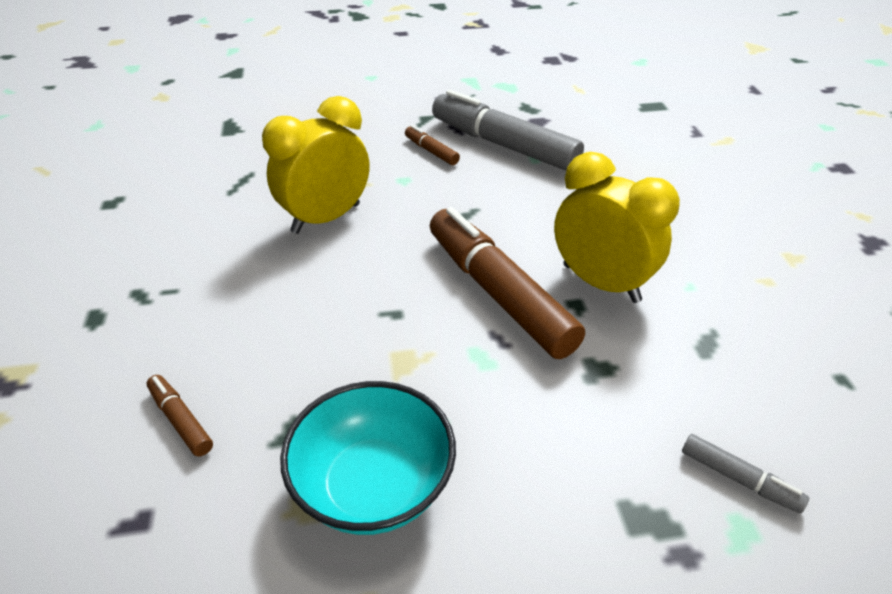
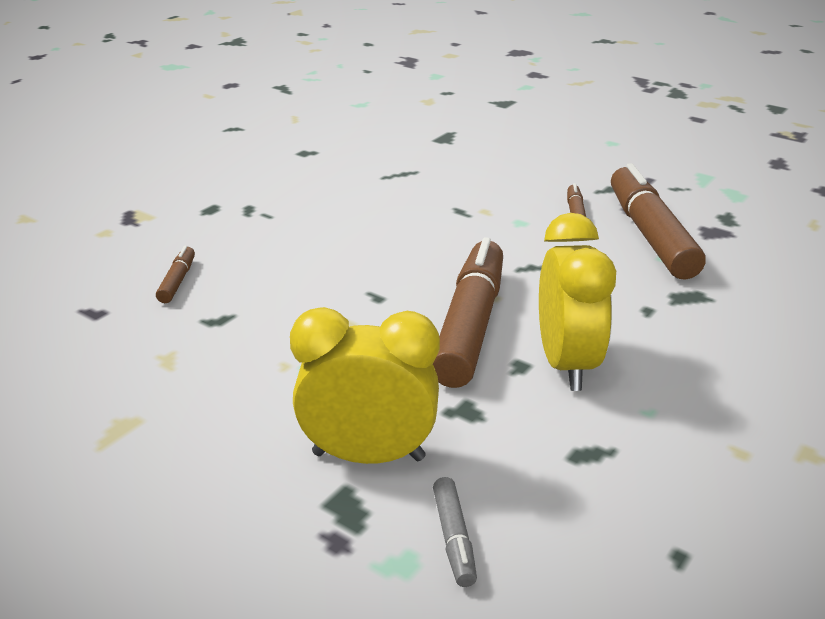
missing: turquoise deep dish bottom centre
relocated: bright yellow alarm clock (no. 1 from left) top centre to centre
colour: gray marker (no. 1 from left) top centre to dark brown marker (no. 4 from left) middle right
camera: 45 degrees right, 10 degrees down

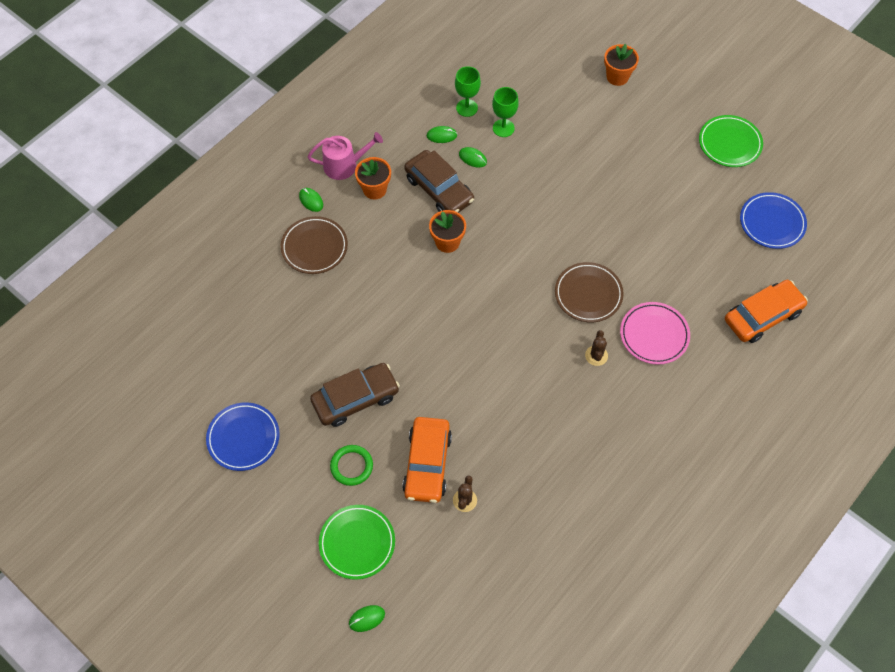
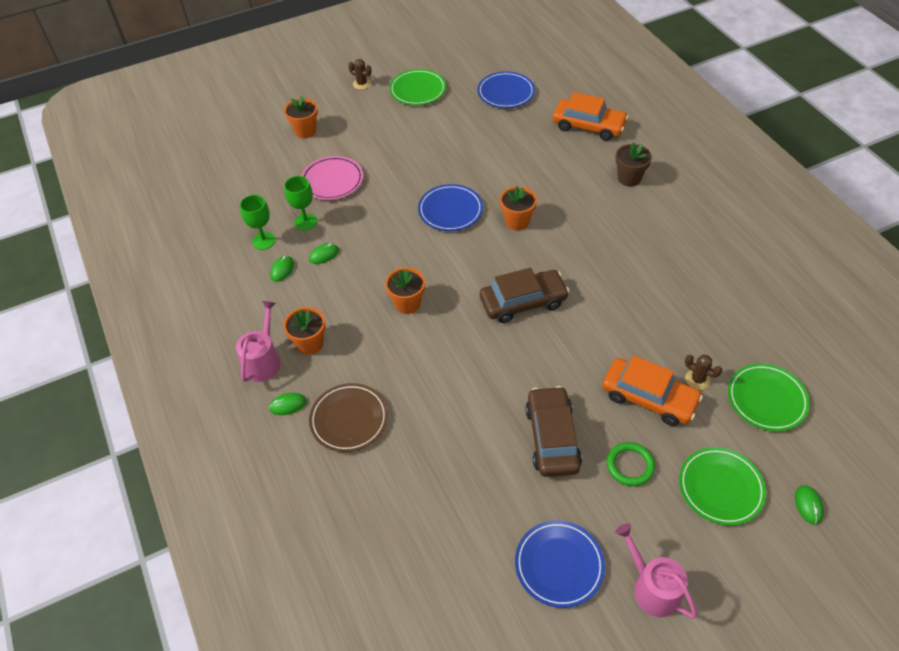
appeared: blue plate (no. 1 from left) top centre; dark brown potted plant top right; pink sprinkling can (no. 2 from left) bottom right; green plate (no. 3 from left) middle right
relocated: pink plate middle right to top centre; dark brown cactus (no. 2 from left in the first image) centre to dark brown cactus (no. 1 from left) top centre; dark brown car (no. 2 from left in the first image) top centre to dark brown car (no. 1 from left) centre
exchanged: dark brown plate (no. 2 from left) centre to bright orange potted plant (no. 4 from left) top centre
spun: bright orange car (no. 2 from left in the first image) middle right = top centre 120 degrees clockwise
camera: 65 degrees left, 10 degrees down

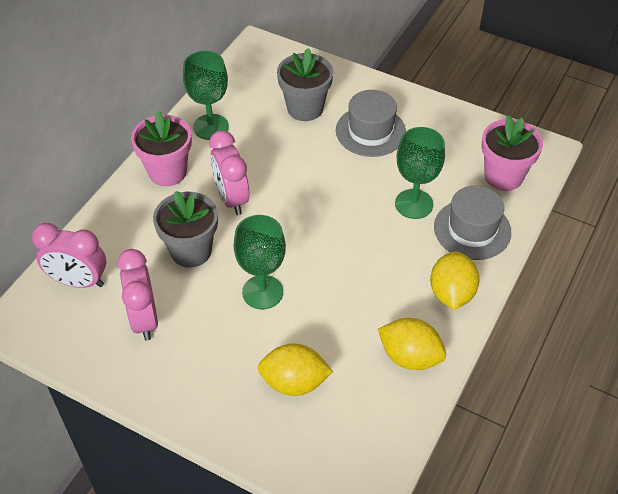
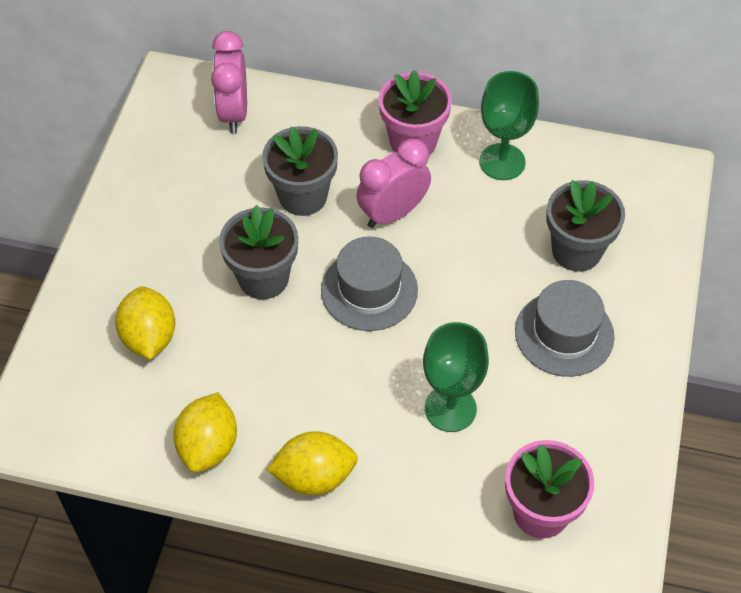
missing: pink alarm clock (no. 2 from left) middle left
relocated: gray hat (no. 2 from left in the first image) middle right to gray hat (no. 1 from left) centre
exchanged: green goblet (no. 2 from left) centre to gray potted plant (no. 1 from left) centre
camera: 75 degrees right, 5 degrees up

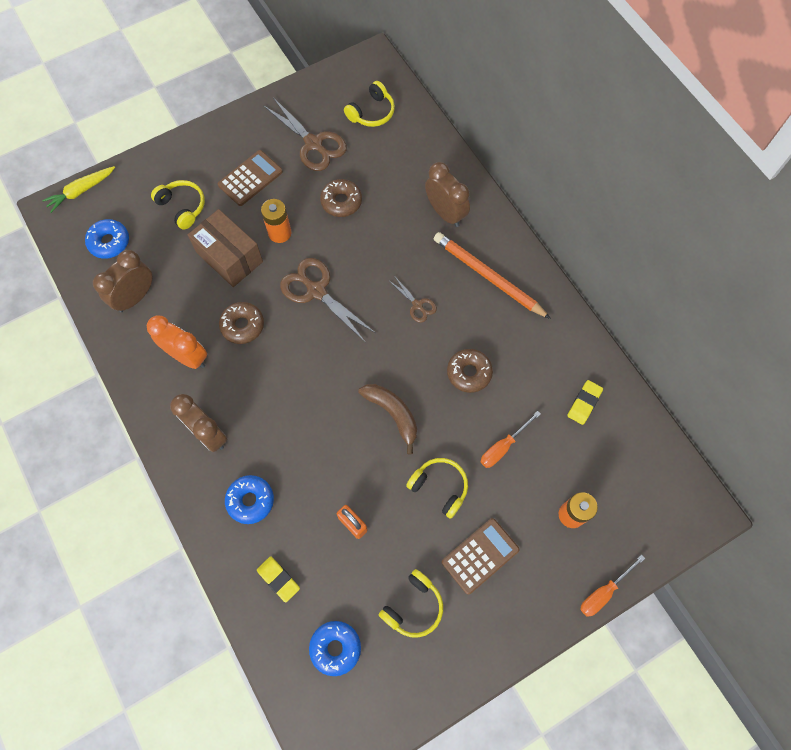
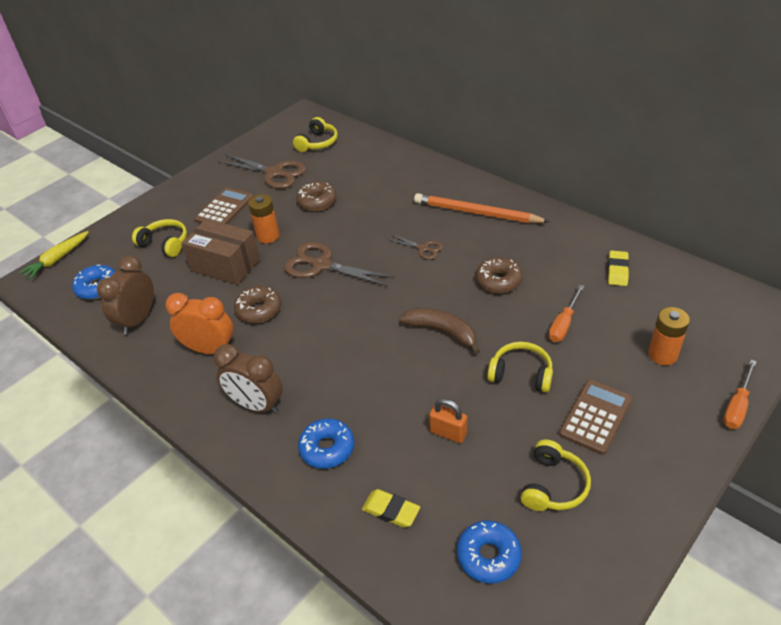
missing: dark brown alarm clock (no. 3 from left) top centre
camera: 15 degrees left, 25 degrees down

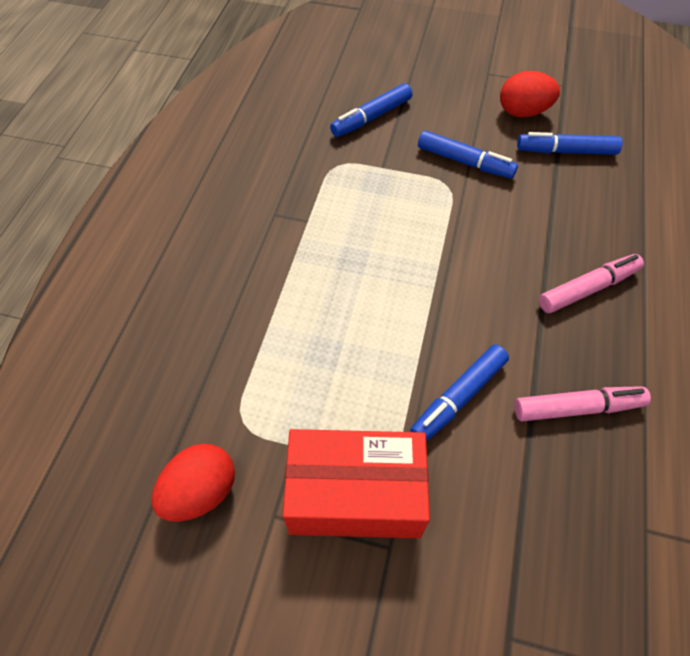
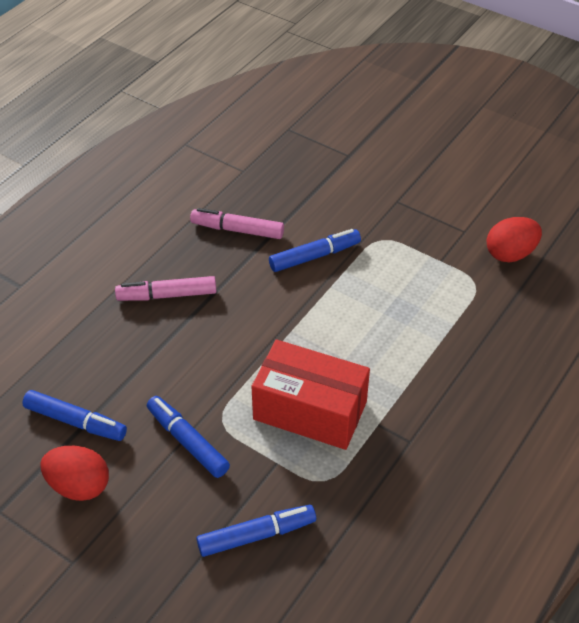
relocated: scarlet parcel bottom centre to centre
camera: 160 degrees left, 10 degrees down

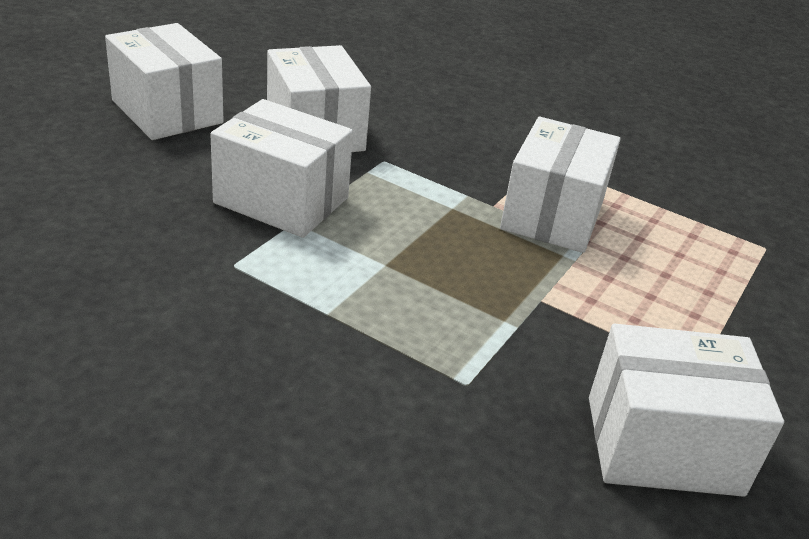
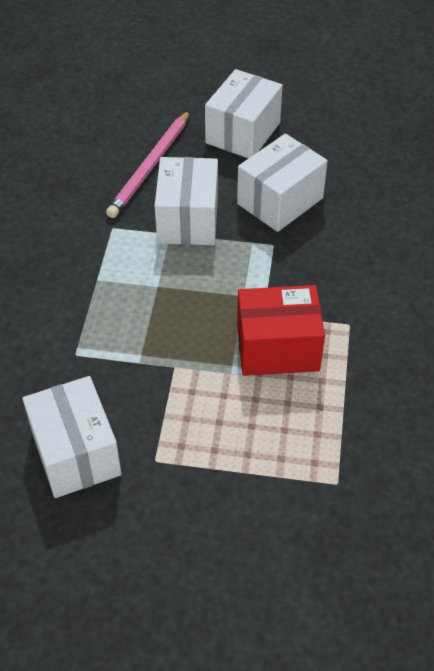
appeared: pink wooden pencil top centre
colour: white parcel (no. 4 from left) middle right to scarlet parcel centre
camera: 70 degrees right, 15 degrees up

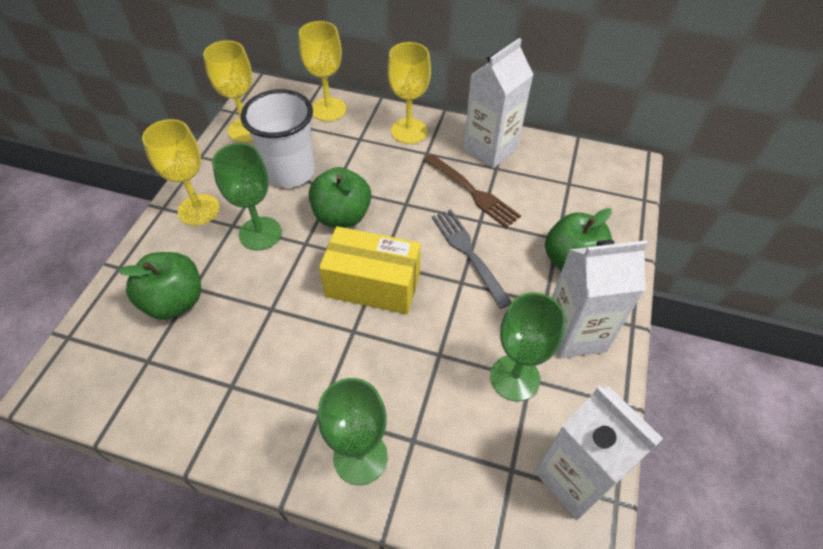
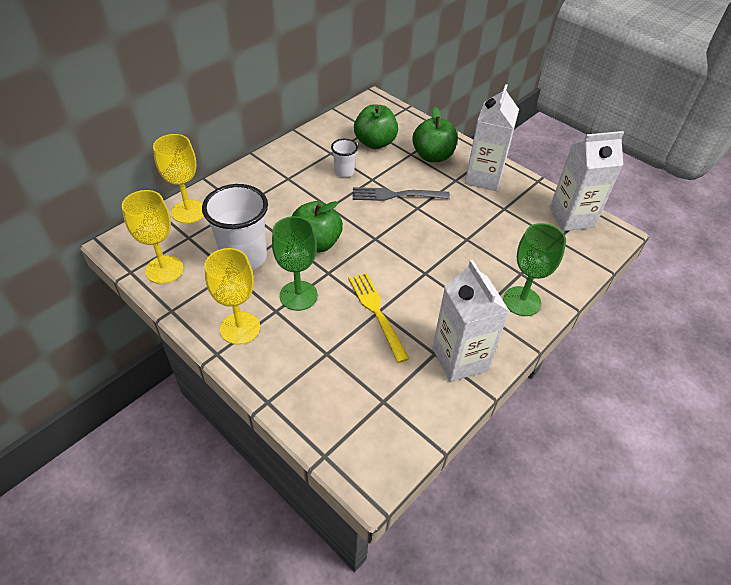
missing: bright yellow parcel centre; bright yellow goblet (no. 4 from left) top centre; green goblet (no. 3 from left) centre
appeared: bright yellow table fork centre
relocated: green toy apple (no. 1 from left in the first image) middle left to green toy apple (no. 2 from left) top centre; white carton (no. 1 from left) top centre to centre
exchanged: dark brown table fork centre to white beaker (no. 2 from left) top centre
camera: 65 degrees left, 5 degrees down

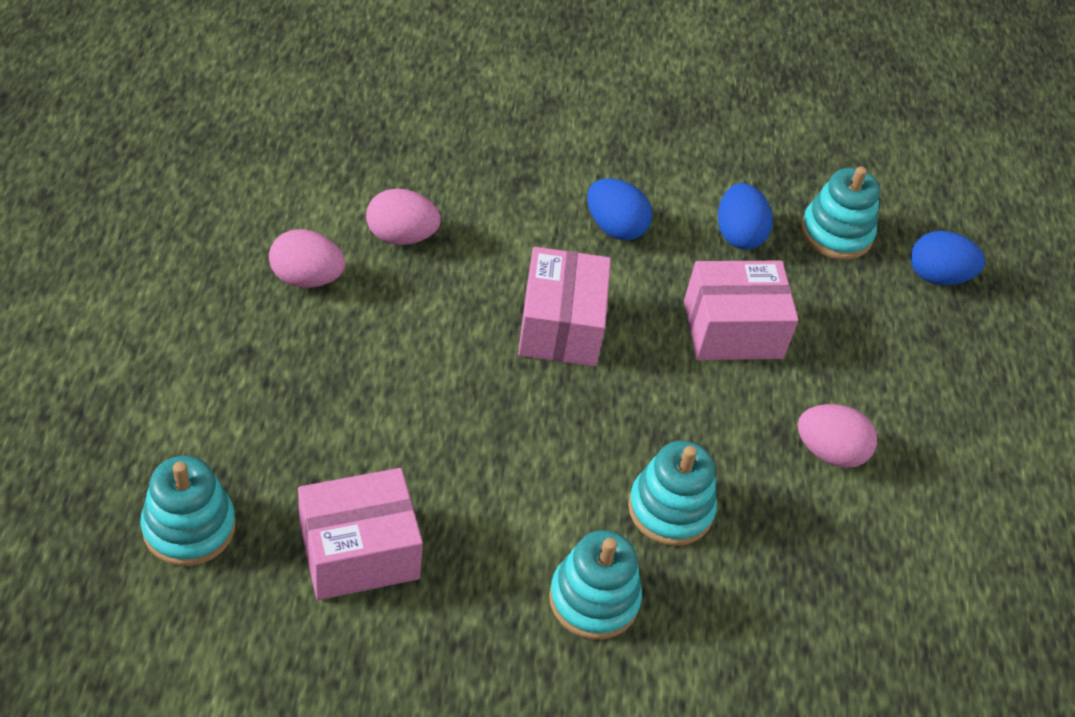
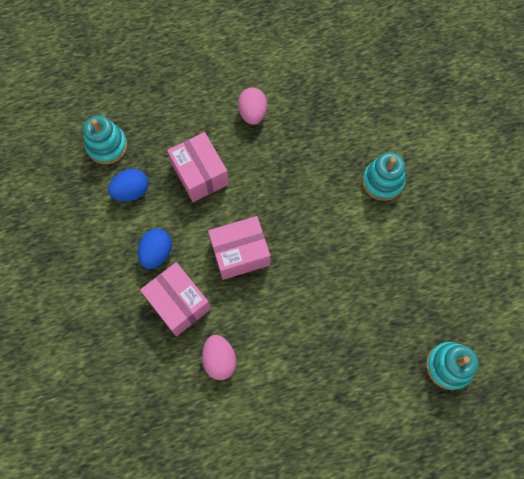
missing: pink egg shape (no. 1 from left) middle left; turquoise ring stacker (no. 3 from left) bottom centre; blue egg shape (no. 3 from left) middle right
relocated: pink parcel (no. 1 from left) bottom centre to centre
camera: 105 degrees left, 20 degrees up

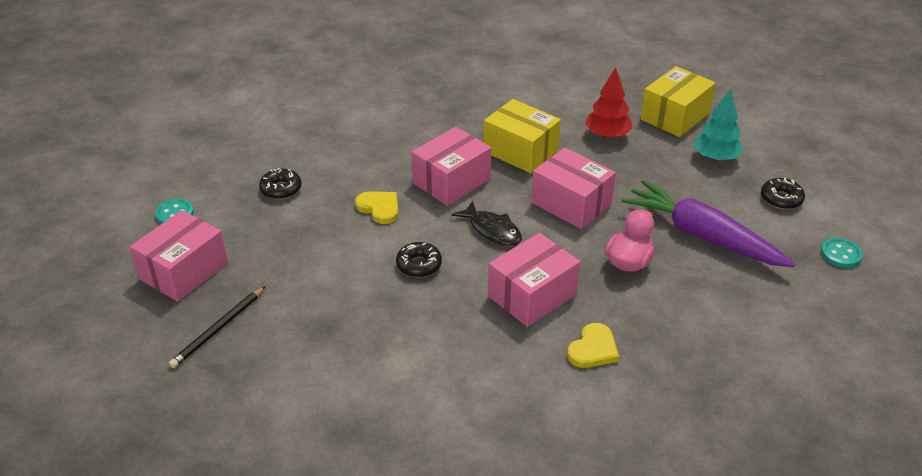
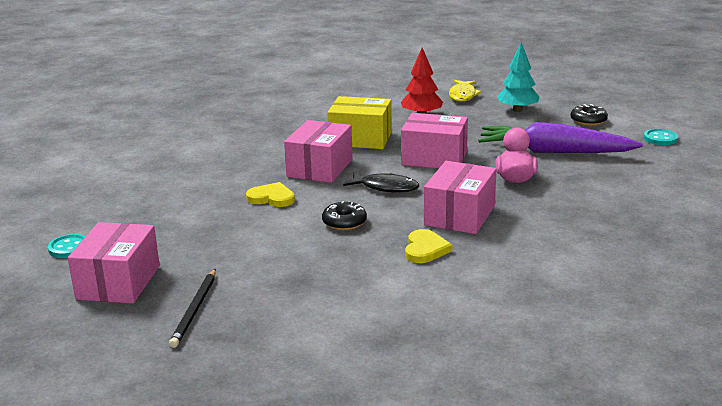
missing: black doughnut (no. 1 from left) middle left
relocated: bright yellow love heart (no. 2 from left) bottom centre to centre
exchanged: bright yellow parcel (no. 2 from left) top right to bright yellow toy fish top centre
camera: 25 degrees left, 15 degrees down

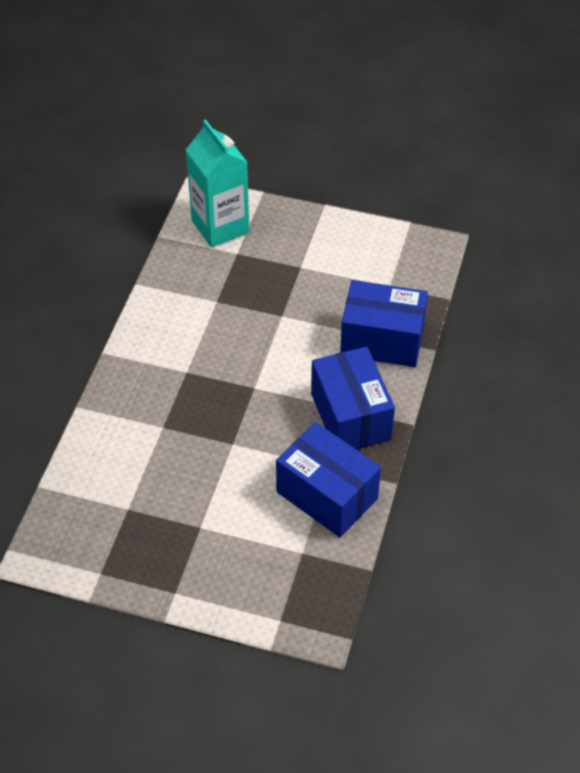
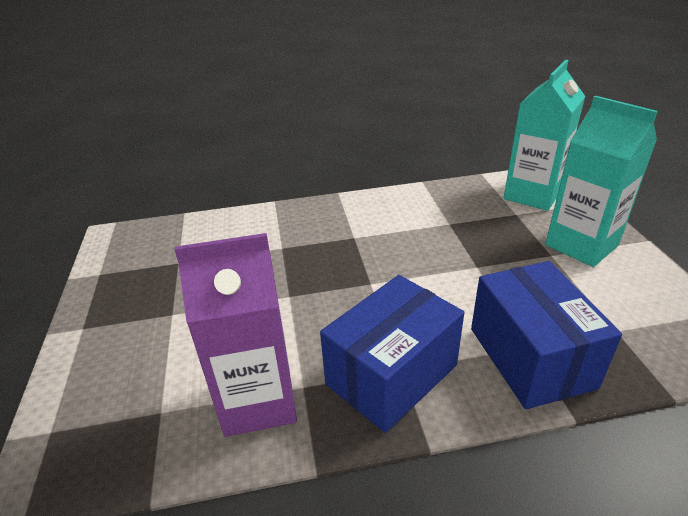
appeared: turquoise carton (no. 2 from left) middle right
exchanged: blue parcel (no. 1 from left) centre to violet carton centre
camera: 65 degrees right, 15 degrees down

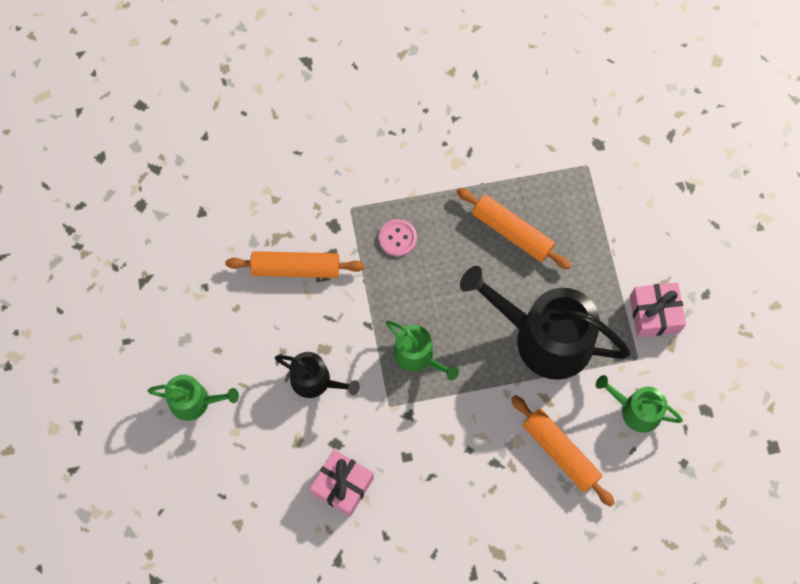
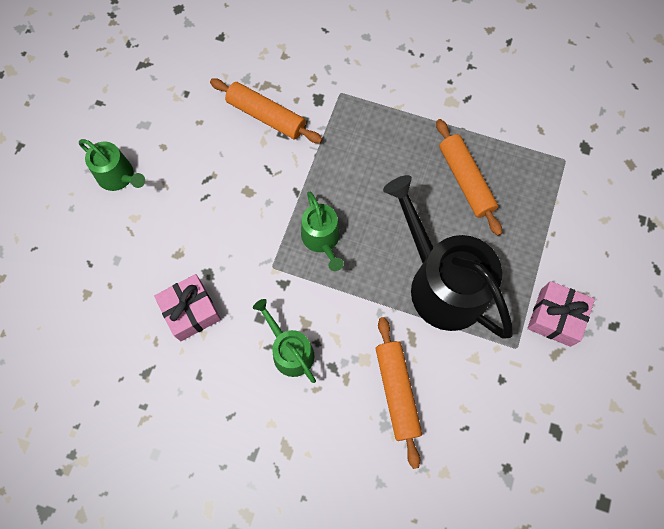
missing: black sprinkling can (no. 1 from left) centre; pink button centre
relocated: green sprinkling can (no. 3 from left in the first image) bottom right to green sprinkling can (no. 2 from left) centre
camera: 30 degrees right, 0 degrees up

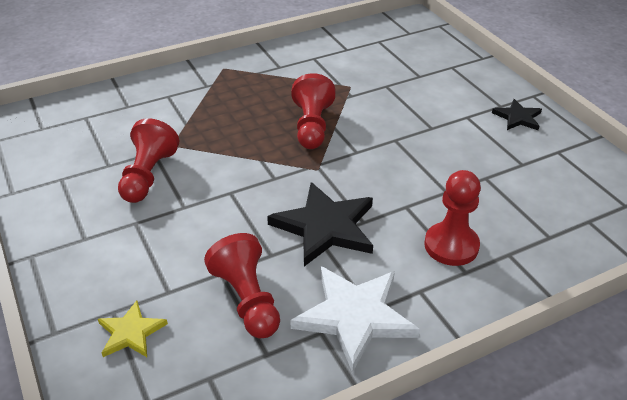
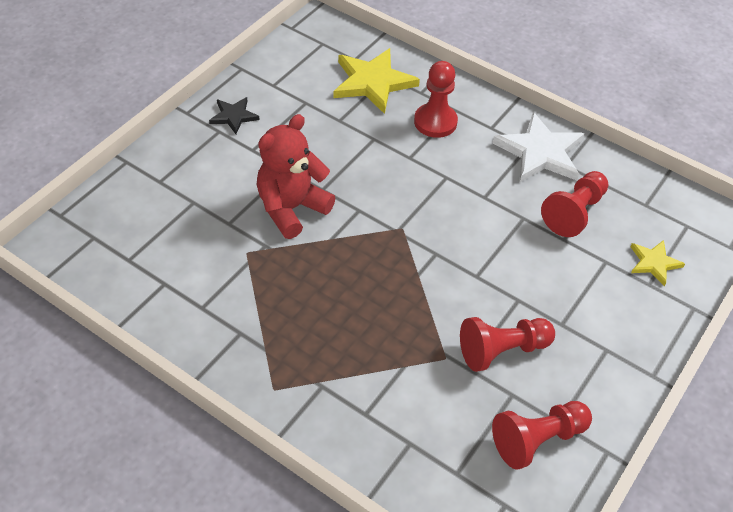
missing: black five-pointed star (no. 1 from left) centre
appeared: scarlet stuffed bear centre; bright yellow five-pointed star (no. 1 from left) top centre
relocated: scarlet pawn (no. 3 from left) top centre to bottom right
camera: 120 degrees left, 10 degrees up

